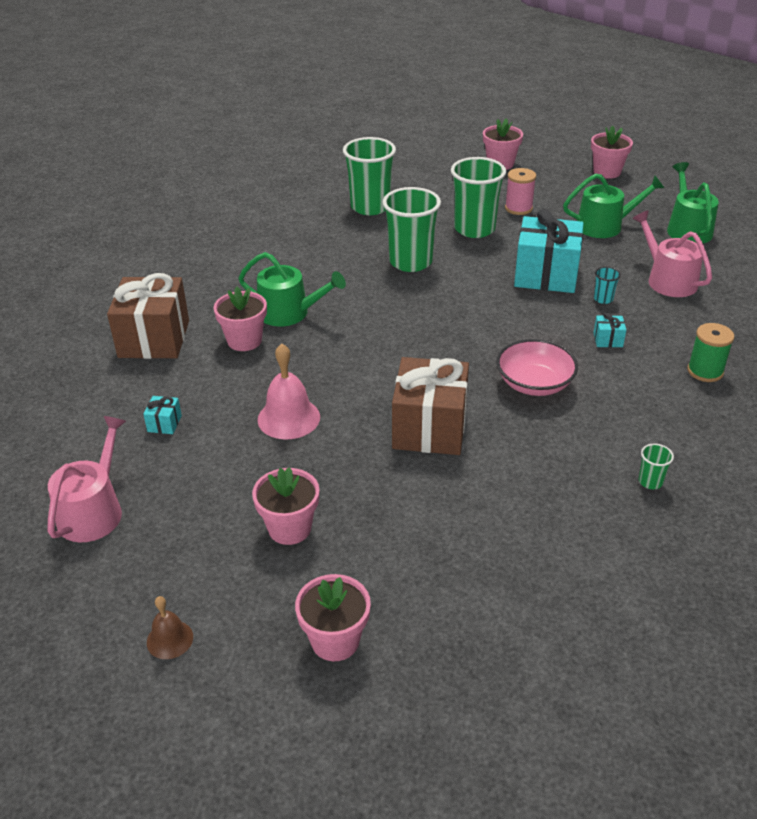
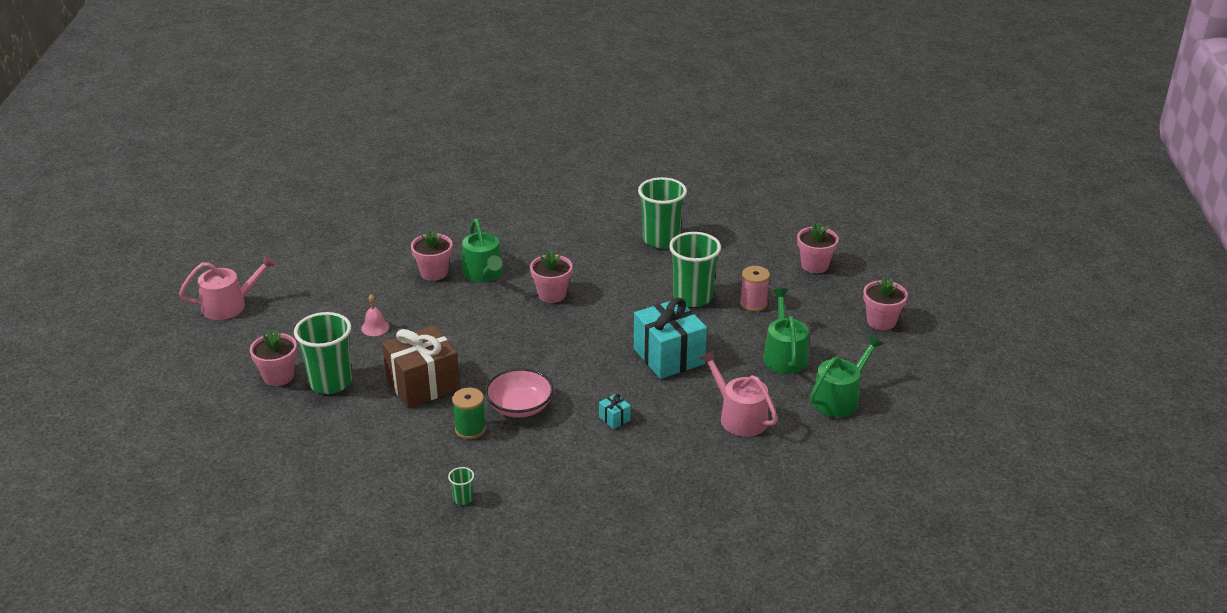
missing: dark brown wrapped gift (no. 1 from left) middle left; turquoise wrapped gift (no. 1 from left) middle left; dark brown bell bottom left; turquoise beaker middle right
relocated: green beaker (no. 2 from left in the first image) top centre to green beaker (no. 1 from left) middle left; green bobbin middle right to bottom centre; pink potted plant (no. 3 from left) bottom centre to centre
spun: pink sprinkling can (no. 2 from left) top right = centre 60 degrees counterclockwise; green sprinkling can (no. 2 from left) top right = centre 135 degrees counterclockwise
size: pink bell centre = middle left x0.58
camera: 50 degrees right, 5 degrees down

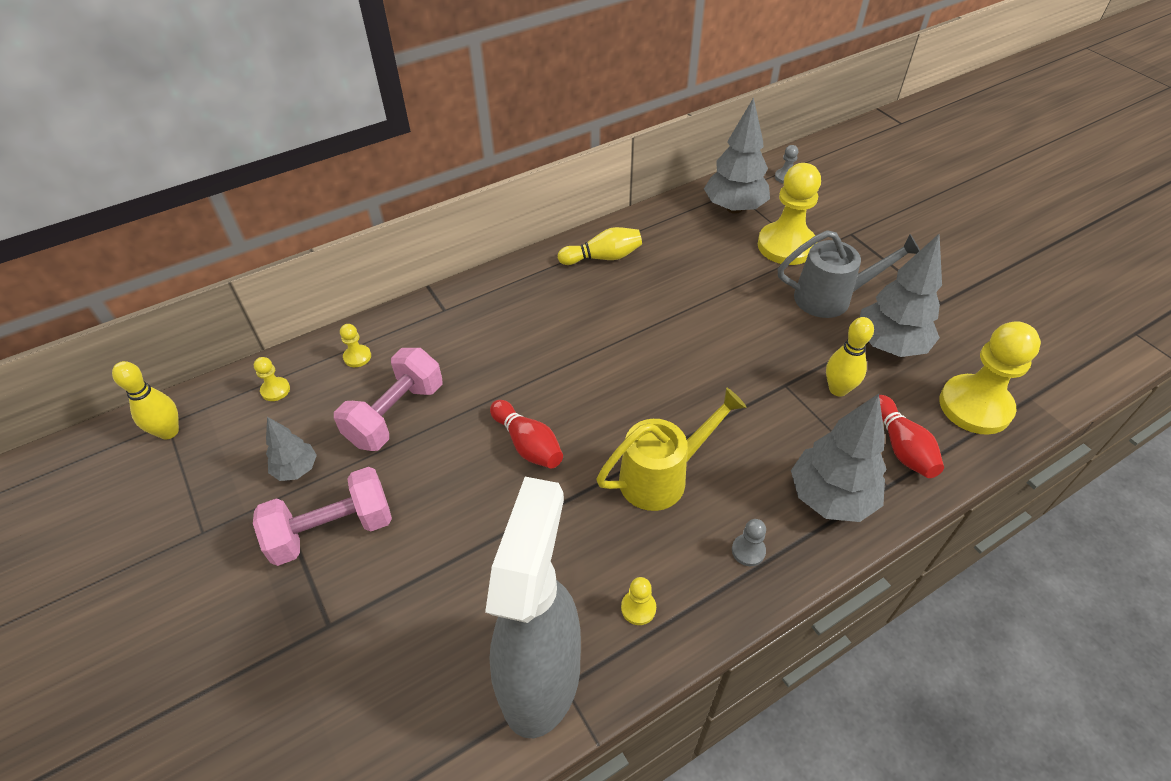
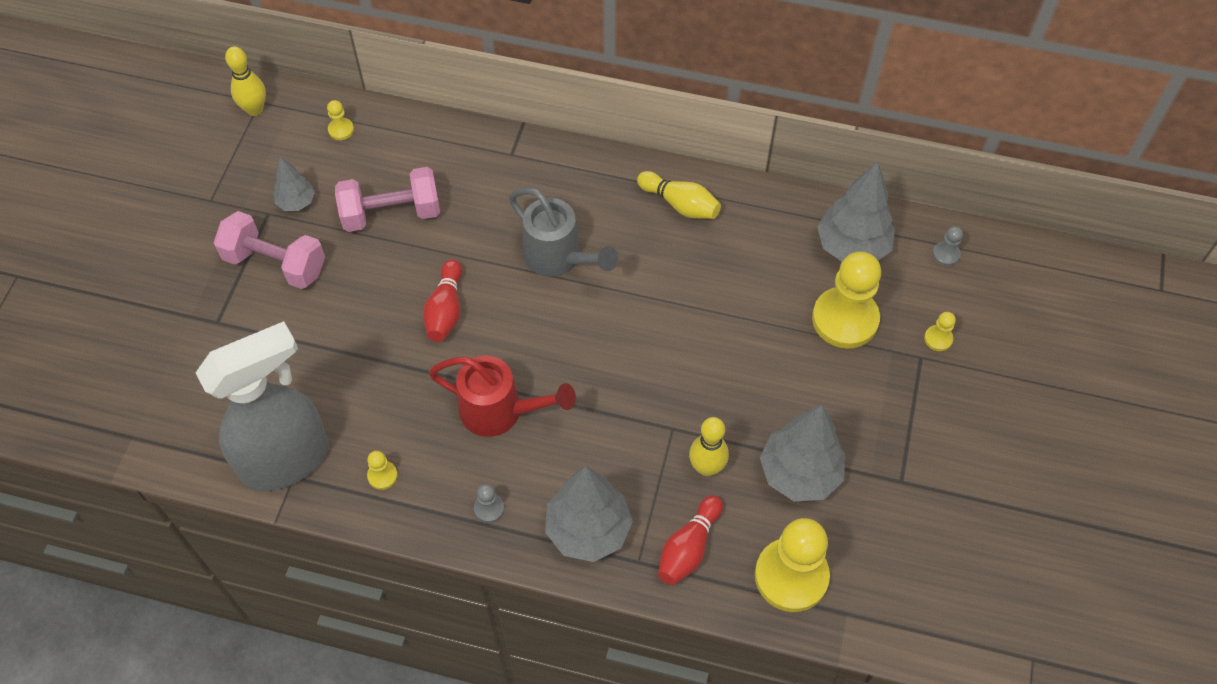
relocated: gray sprinkling can middle right to centre; bright yellow pawn (no. 2 from left in the first image) middle left to bright yellow pawn (no. 5 from left) middle right
colour: bright yellow sprinkling can centre to scarlet sprinkling can centre
camera: 45 degrees right, 10 degrees up

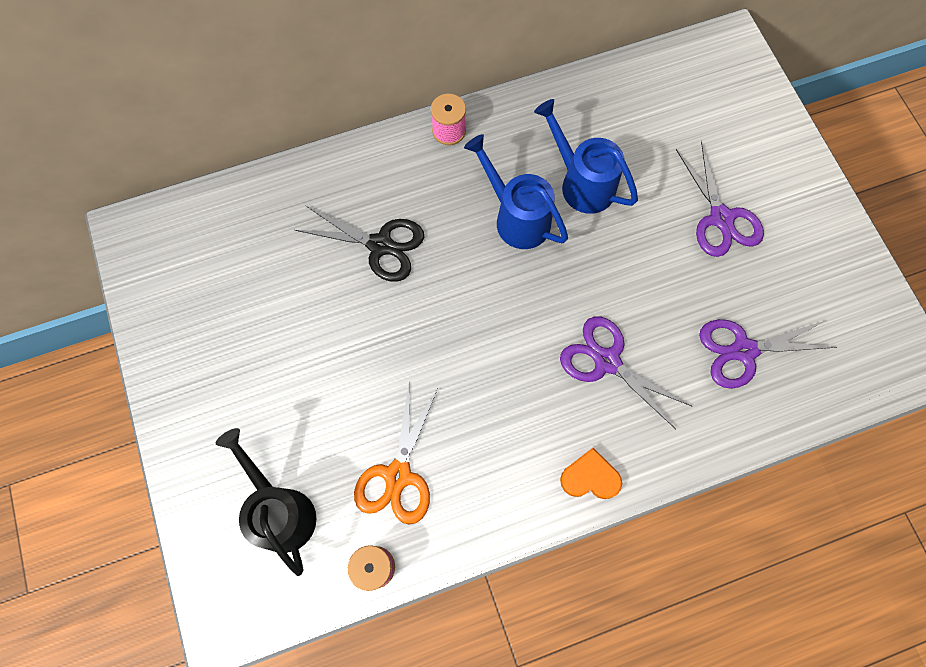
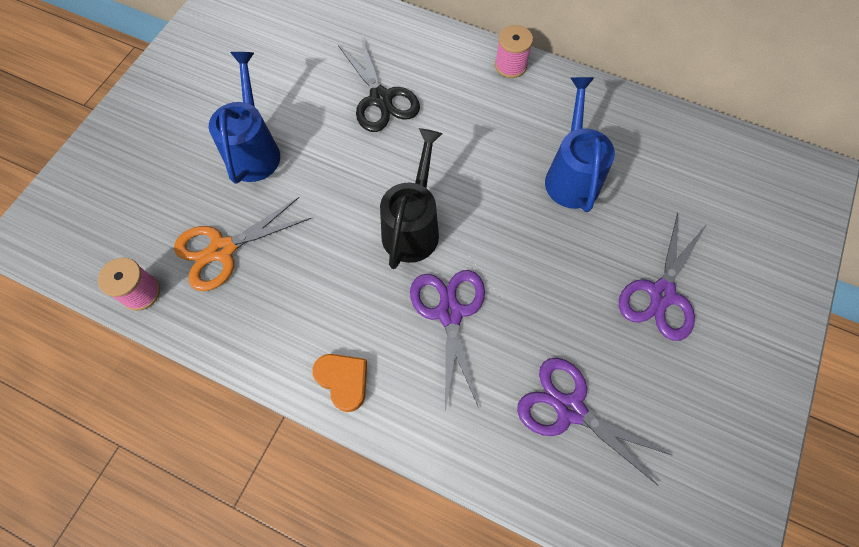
relocated: blue sprinkling can (no. 1 from left) top centre to top left; black sprinkling can bottom left to centre
camera: 45 degrees right, 5 degrees down

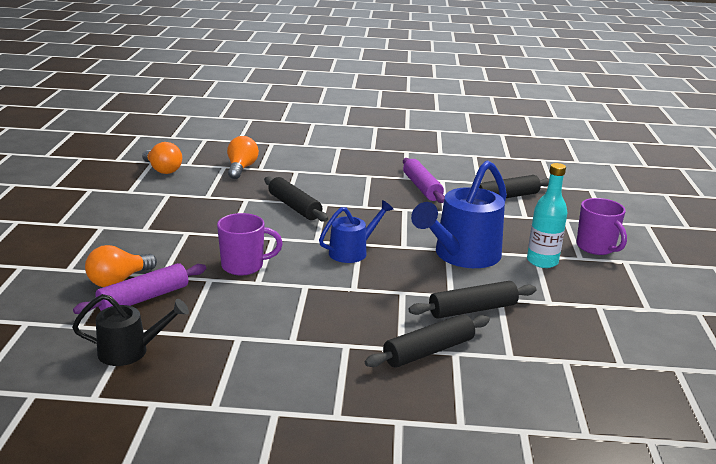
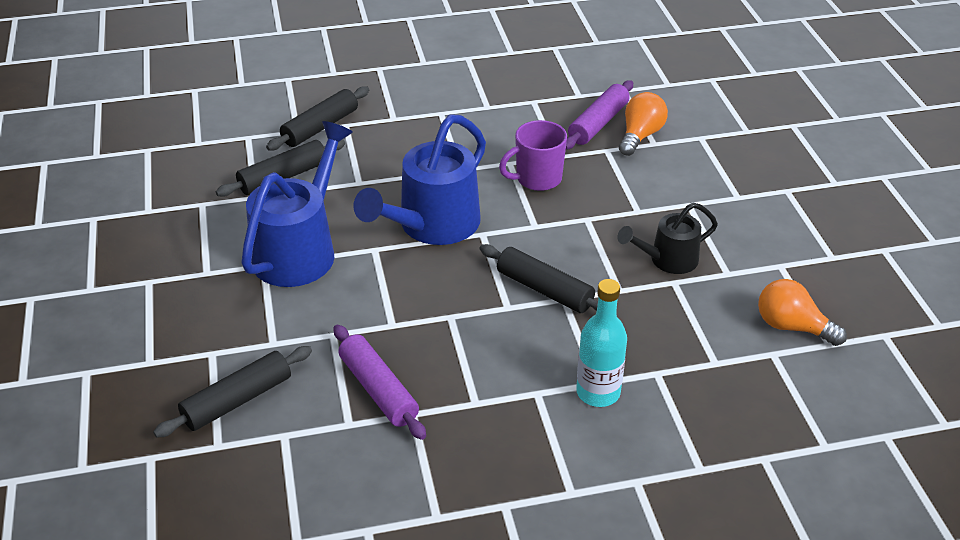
missing: bright orange bulb (no. 3 from left) centre; violet tea mug (no. 2 from left) middle right
relocated: turquoise bottle middle right to centre; black sprinkling can bottom left to middle right
size: blue sprinkling can (no. 1 from left in the first image) centre = top centre x1.76
camera: 165 degrees right, 15 degrees up

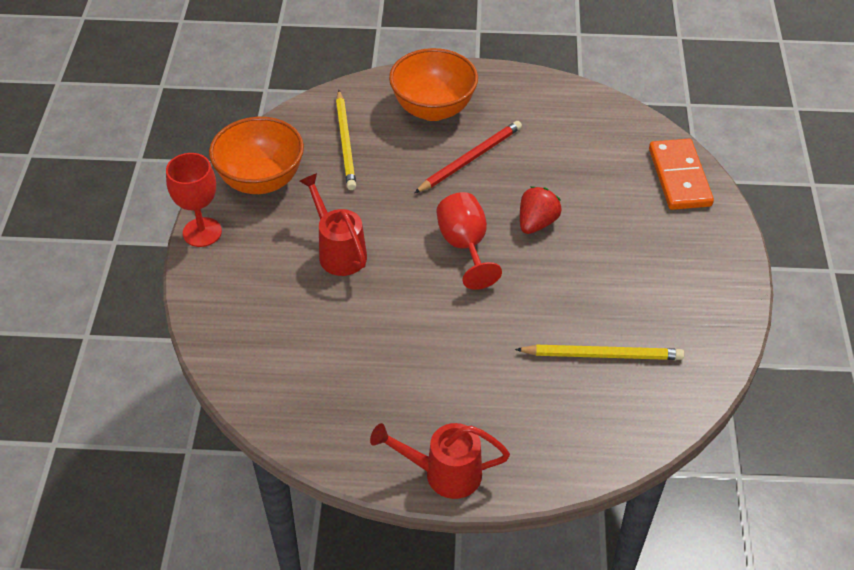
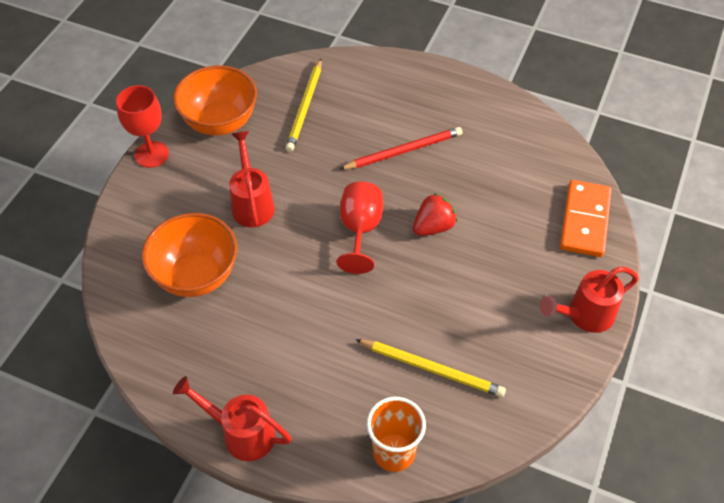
appeared: bright orange beaker bottom centre; scarlet sprinkling can (no. 3 from left) middle right
relocated: bright orange deep dish (no. 2 from left in the first image) top centre to bright orange deep dish (no. 1 from left) middle left
camera: 20 degrees right, 5 degrees up

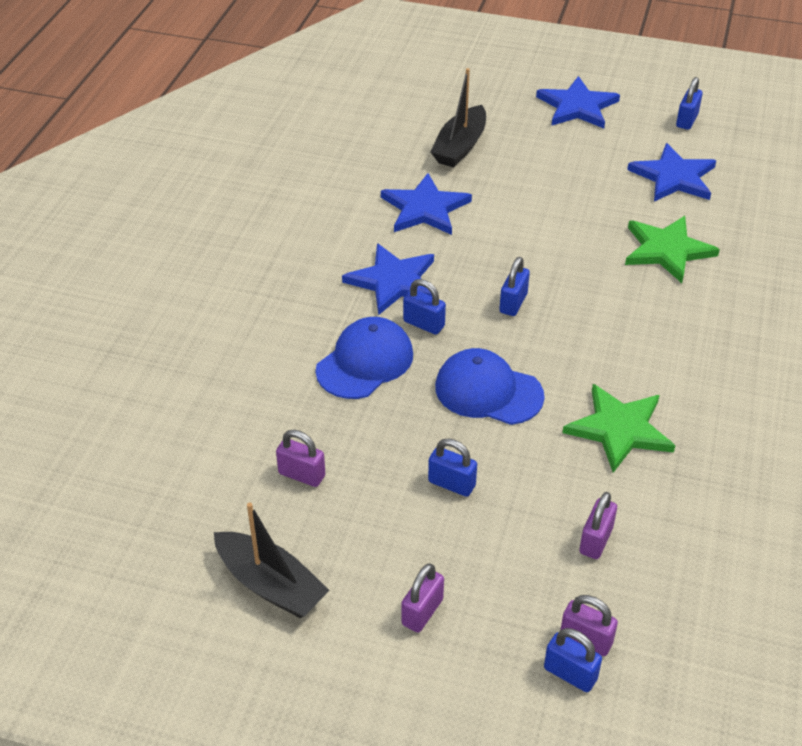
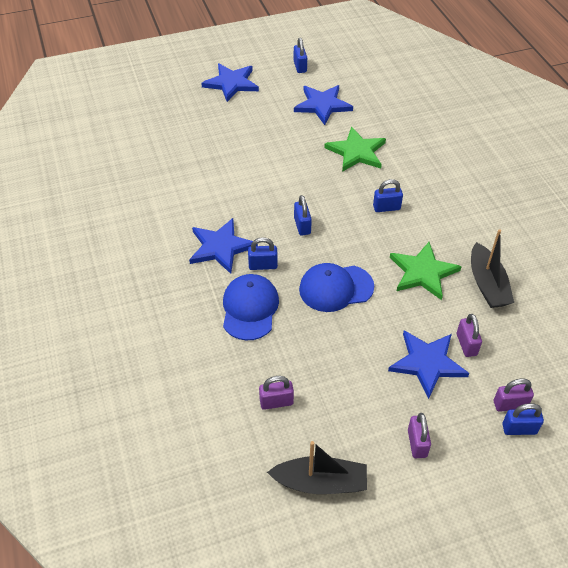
relocated: blue lock (no. 2 from left in the first image) centre to blue lock (no. 4 from left) middle right; blue five-pointed star (no. 2 from left in the first image) top centre to blue five-pointed star (no. 4 from left) middle right; black boat (no. 2 from left) top centre to middle right
camera: 35 degrees left, 5 degrees up

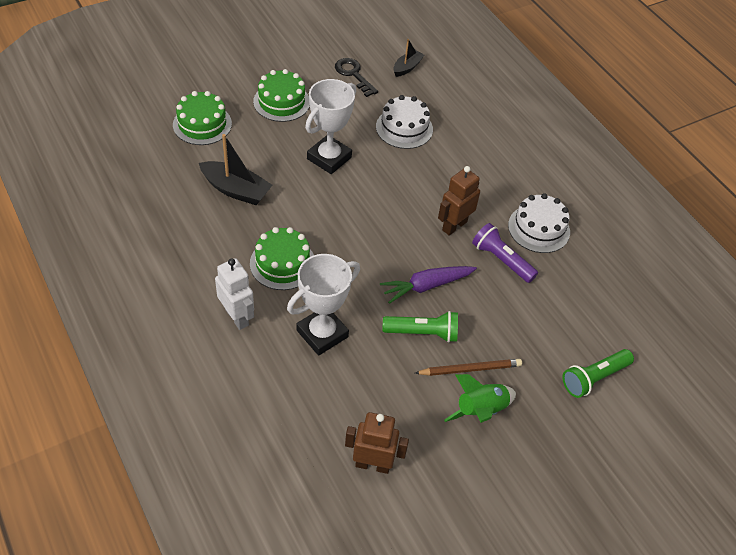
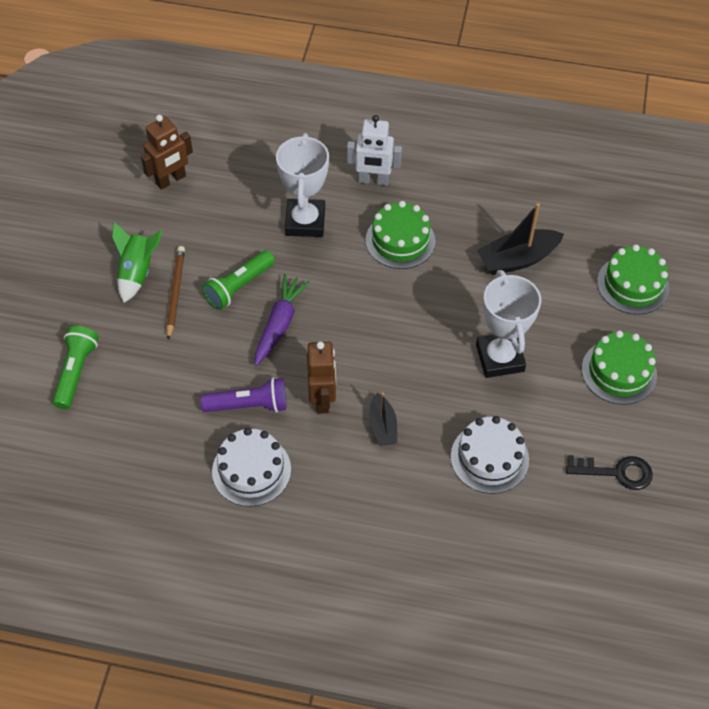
relocated: black boat (no. 2 from left in the first image) top centre to black boat (no. 1 from left) centre
spun: dark brown wooden pencil centre = middle left 150 degrees clockwise
camera: 135 degrees right, 5 degrees up

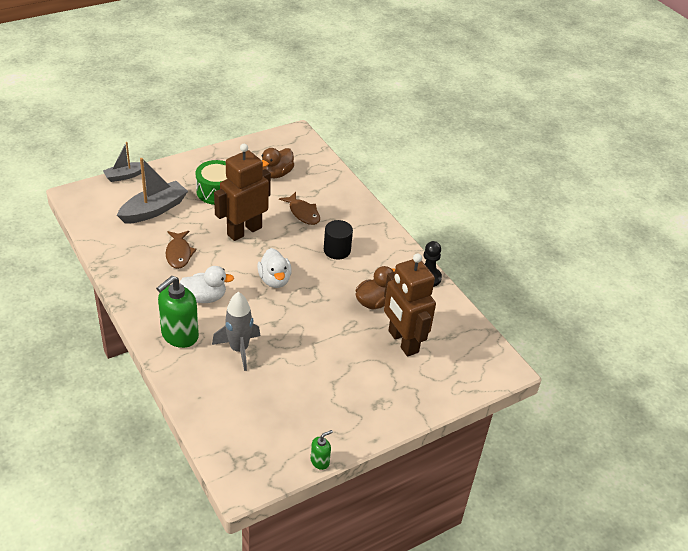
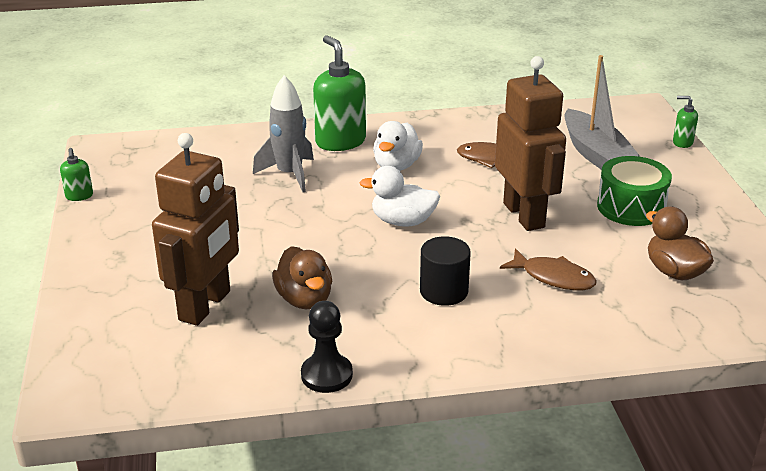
exchanged: gray boat (no. 1 from left) top left to green soap dispenser (no. 3 from left) top right
spun: dark brown robot figure (no. 2 from left in the first image) centre = middle left 120 degrees clockwise; dark brown toy fish (no. 2 from left) centre = middle right 135 degrees counterclockwise
camera: 115 degrees right, 10 degrees down

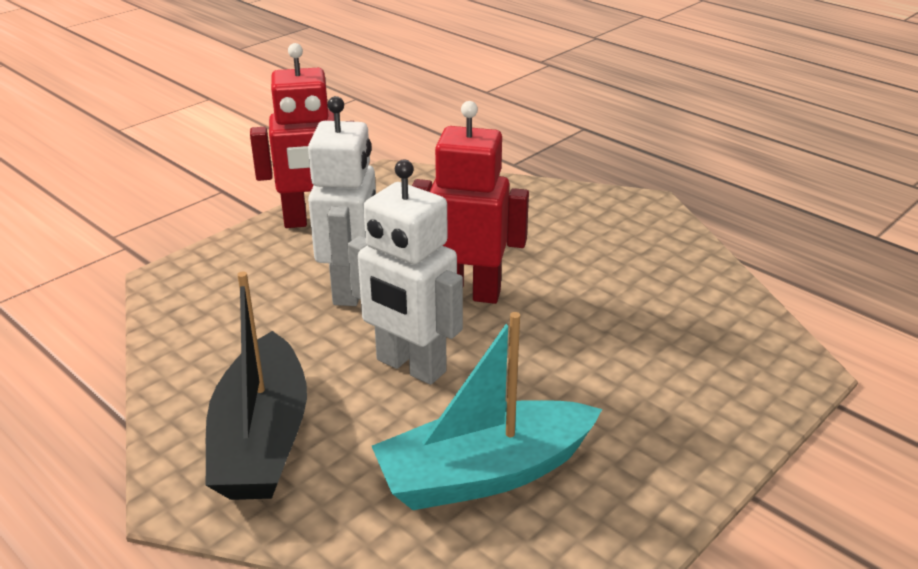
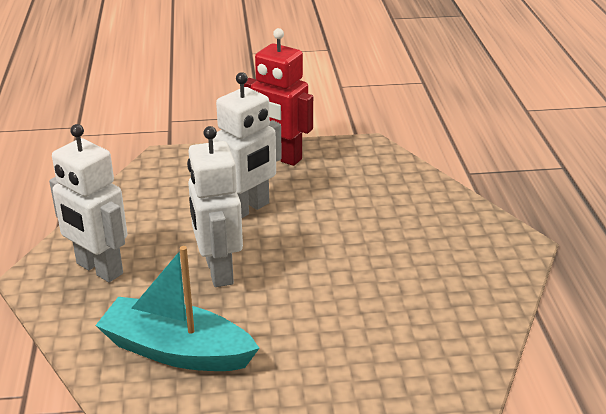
missing: scarlet robot figure (no. 2 from left) centre
exchanged: black boat bottom left to white robot figure (no. 1 from left) middle left
camera: 40 degrees right, 0 degrees up

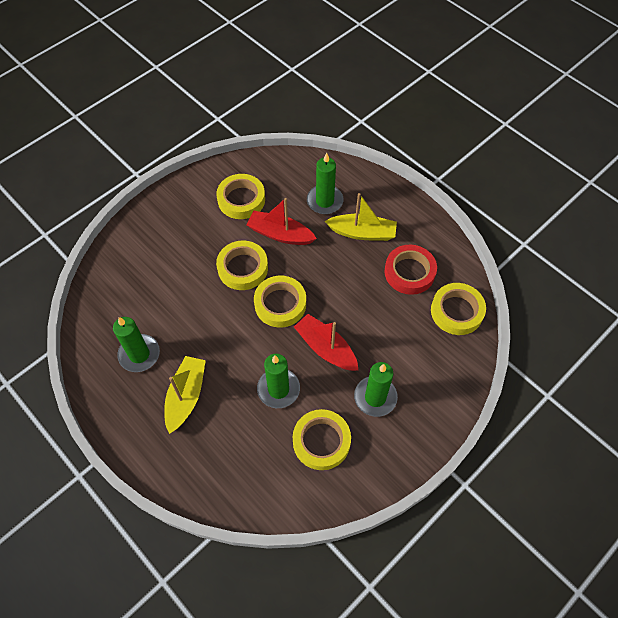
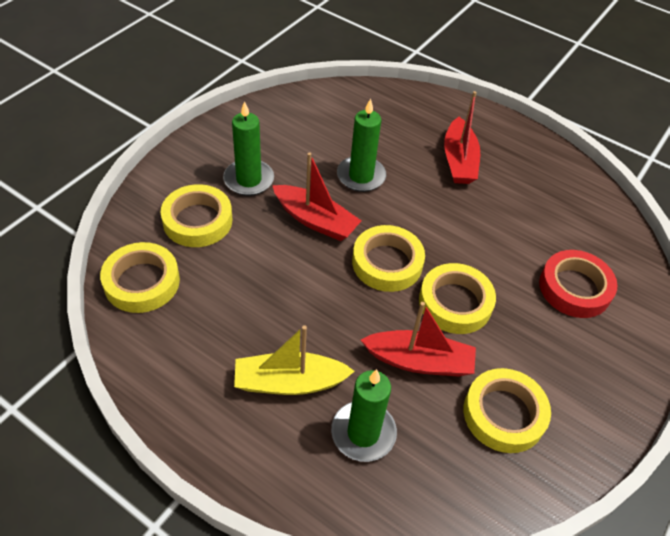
missing: green candle (no. 1 from left) middle left
relocated: bright yellow roll of tape (no. 4 from left in the first image) bottom centre to bright yellow roll of tape (no. 2 from left) middle left; scarlet roll of tape centre to middle right
colour: bright yellow boat (no. 1 from left) middle left to scarlet boat (no. 3 from left) top right
camera: 165 degrees right, 10 degrees down

